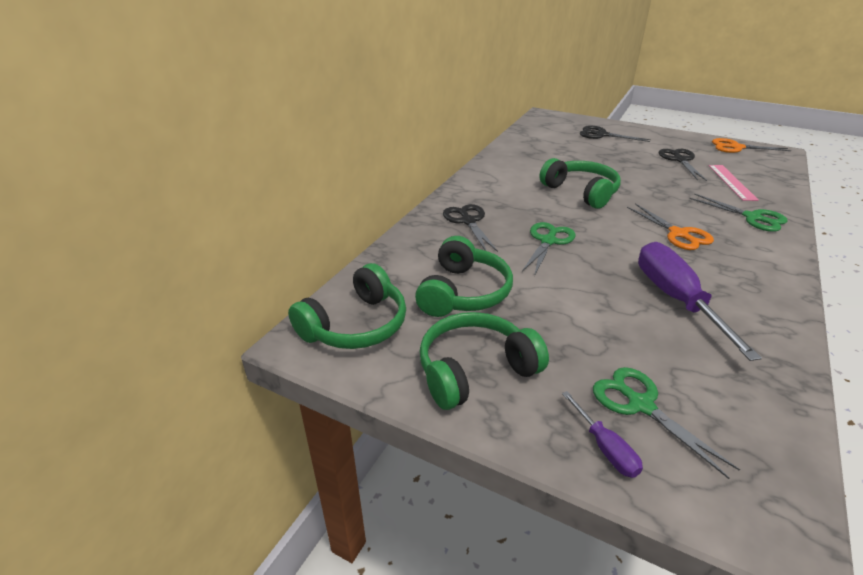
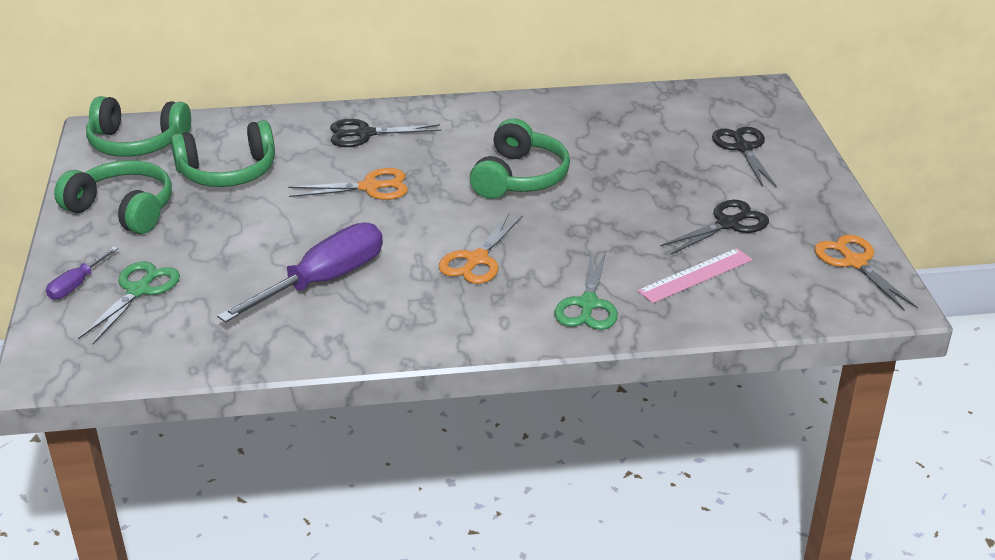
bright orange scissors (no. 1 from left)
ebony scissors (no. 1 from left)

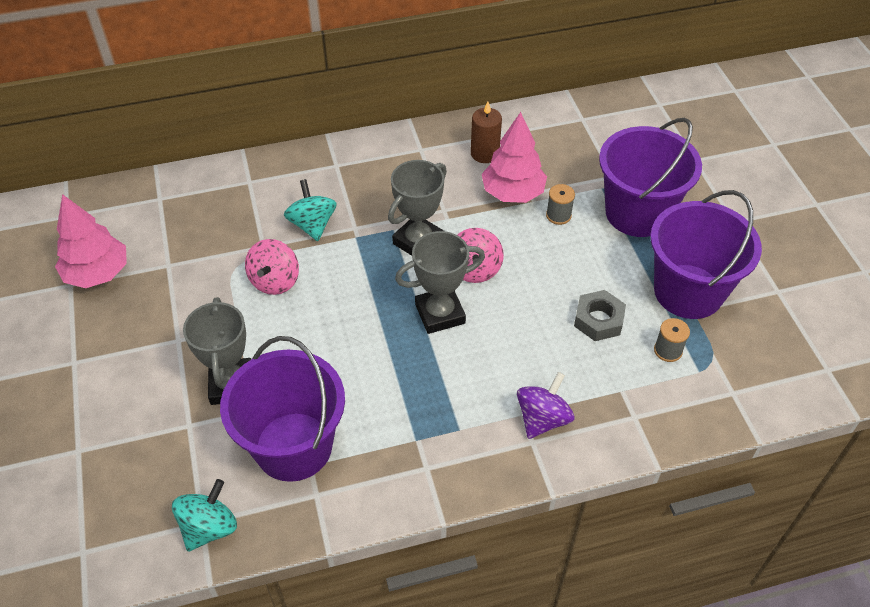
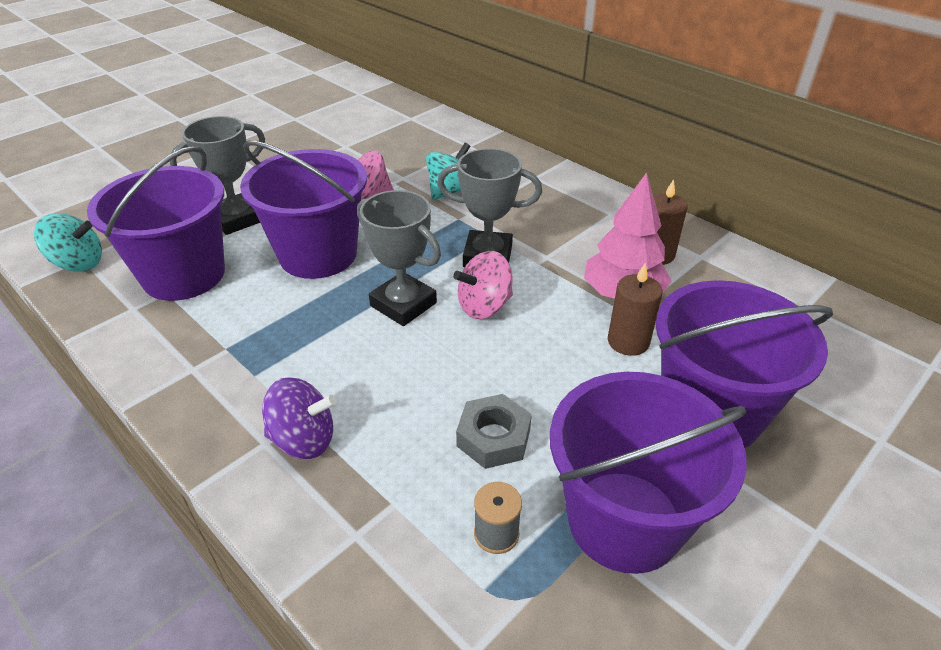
violet bucket (no. 2 from left)
brown wax candle (no. 1 from left)
rosy tree (no. 1 from left in the first image)

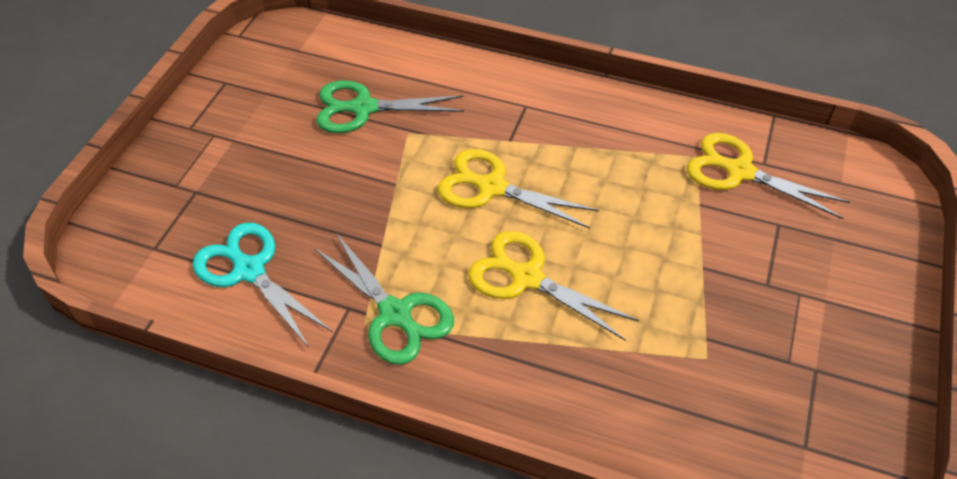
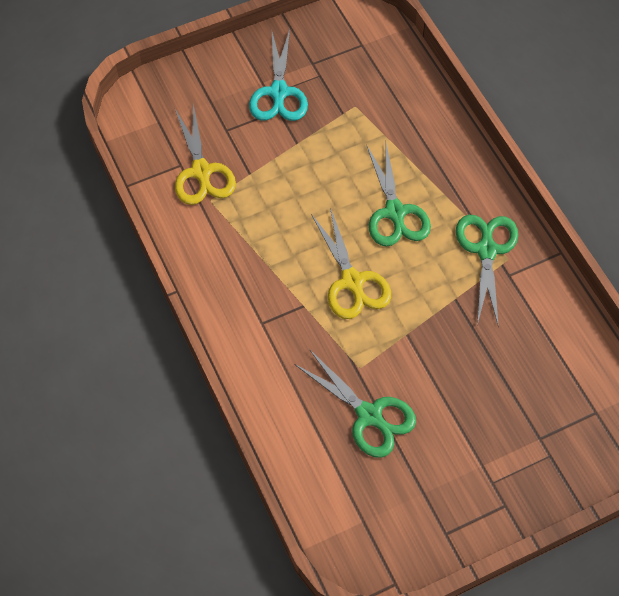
aqua scissors
green scissors (no. 2 from left)

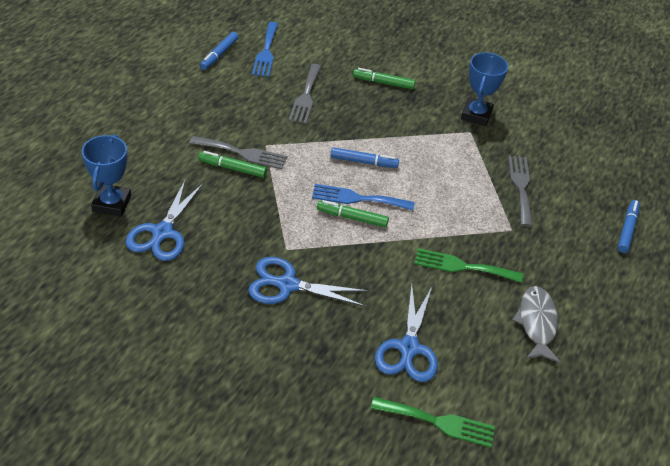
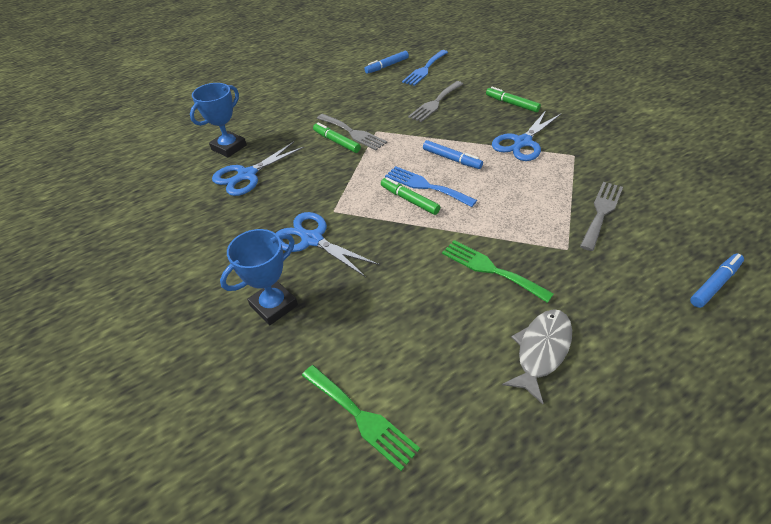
cobalt trophy (no. 2 from left)
cobalt scissors (no. 3 from left)

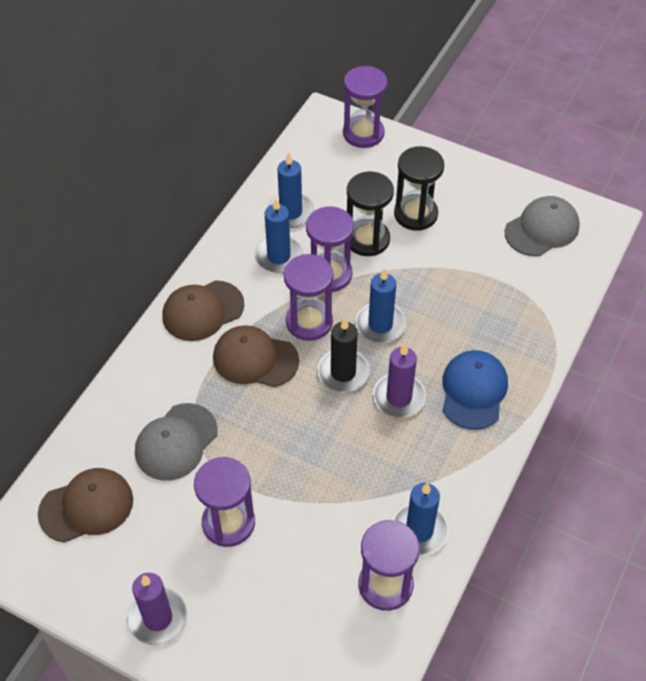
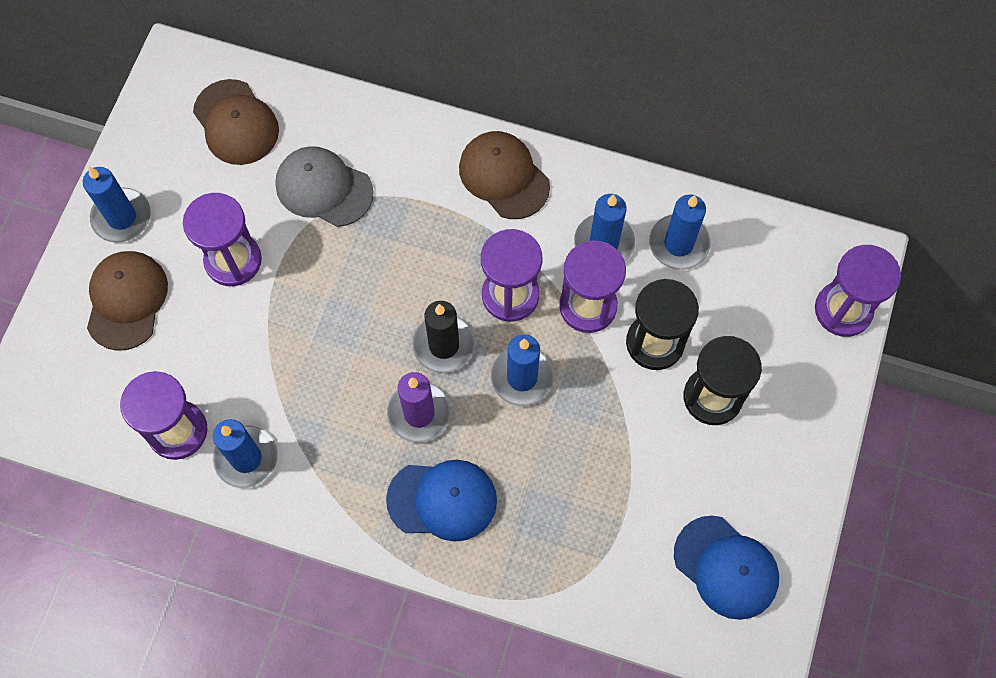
cobalt wax candle (no. 1 from left)
brown baseball cap (no. 1 from left)
cobalt baseball cap (no. 2 from left)

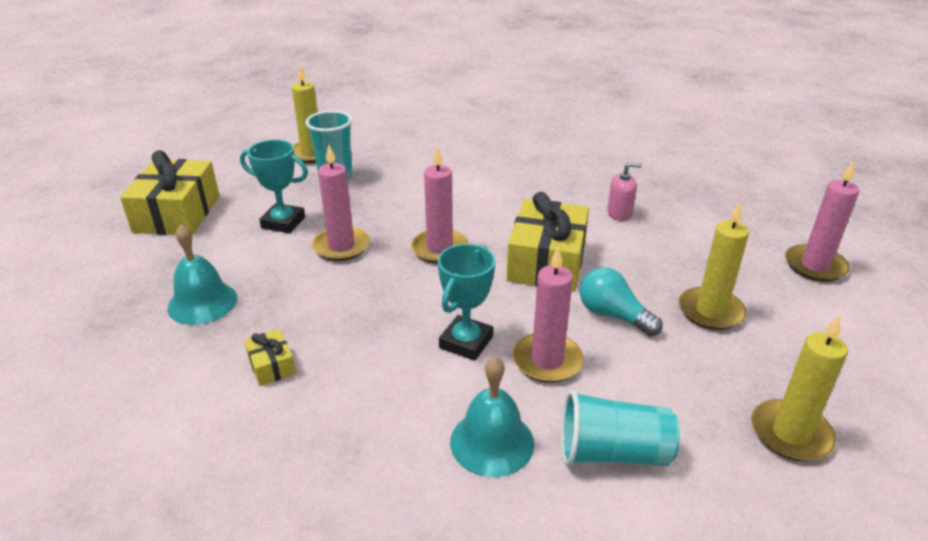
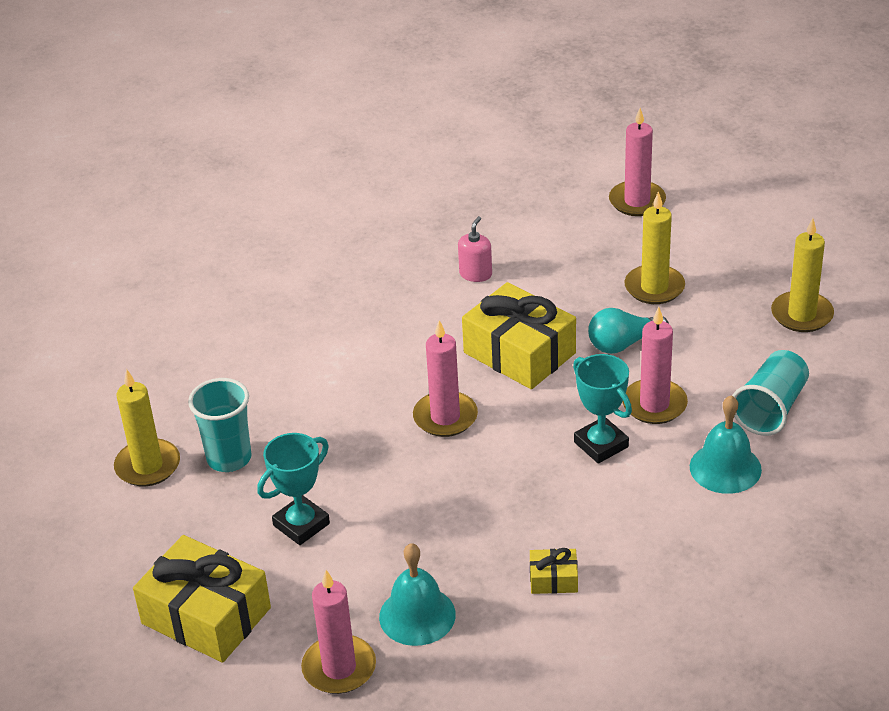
rosy wax candle (no. 1 from left)

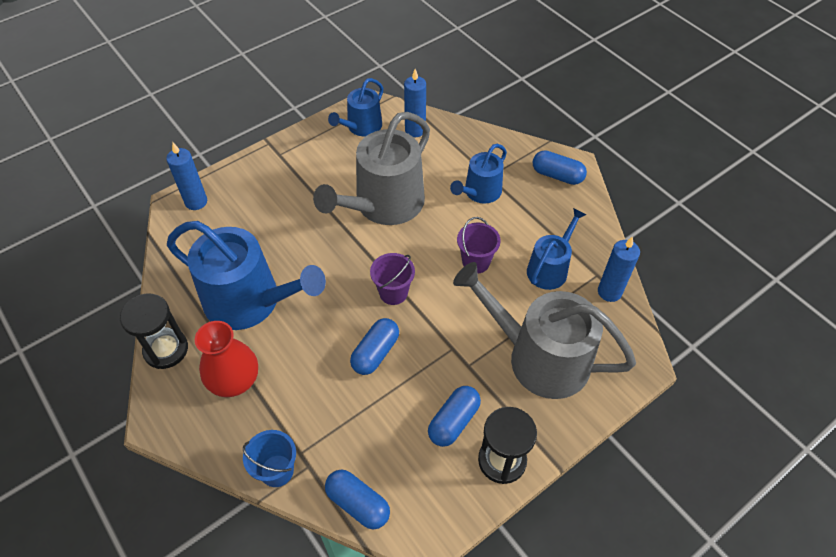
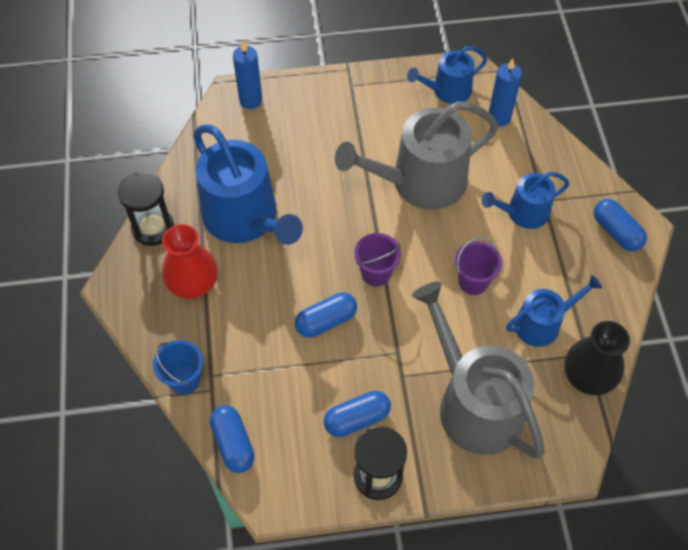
ebony vase

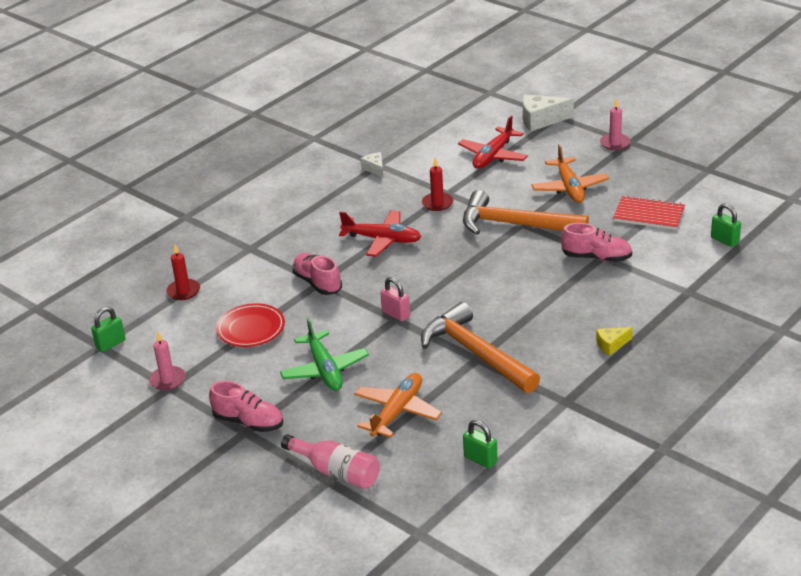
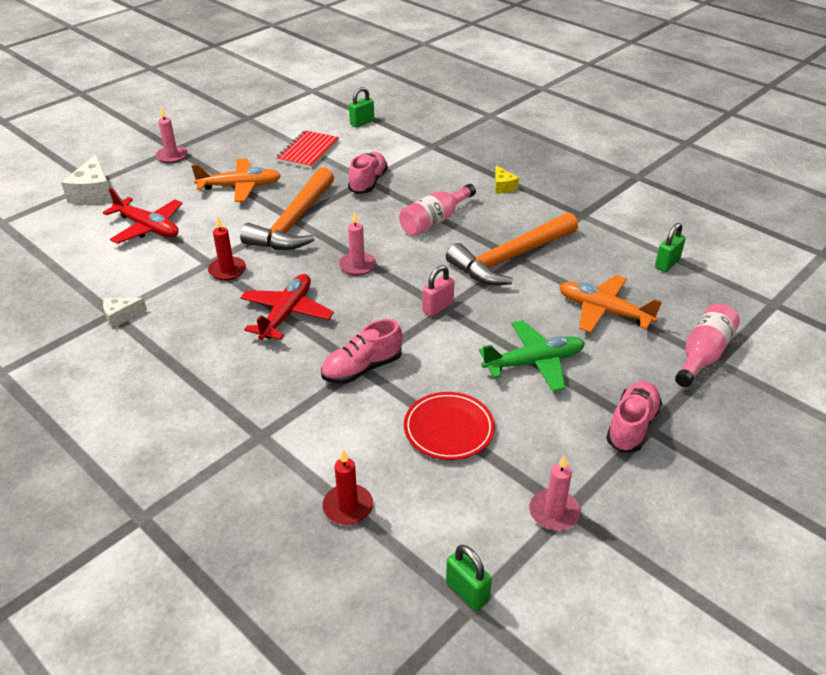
rosy wax candle (no. 2 from left)
rosy bottle (no. 1 from left)

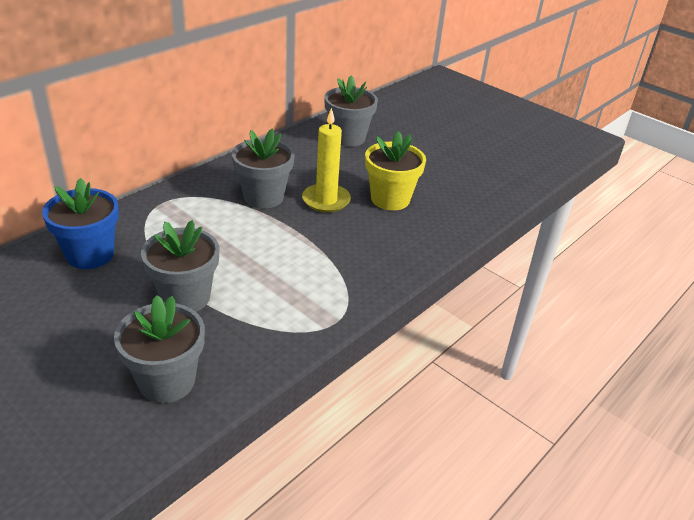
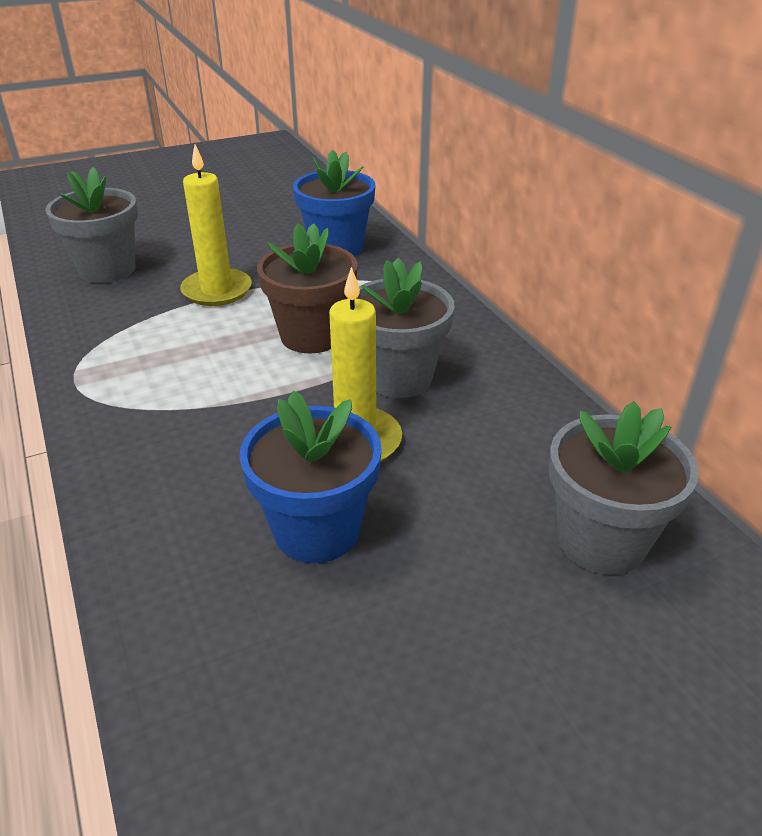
golden wax candle (no. 1 from left)
cobalt plant pot (no. 1 from left)
brown plant pot

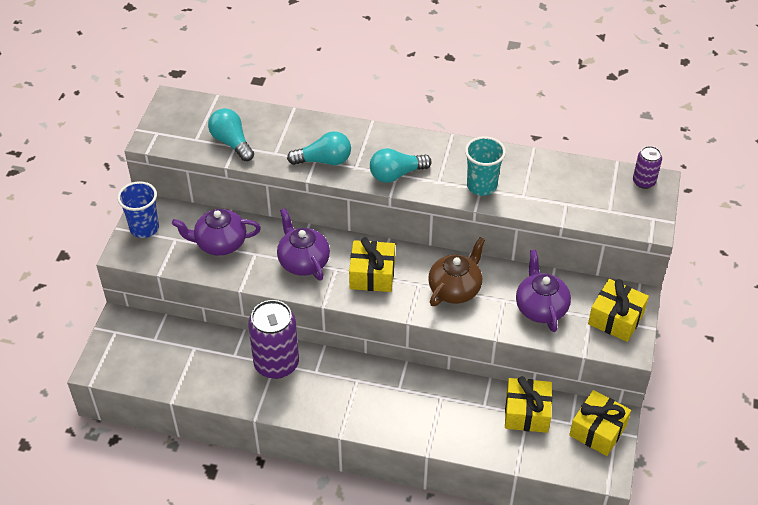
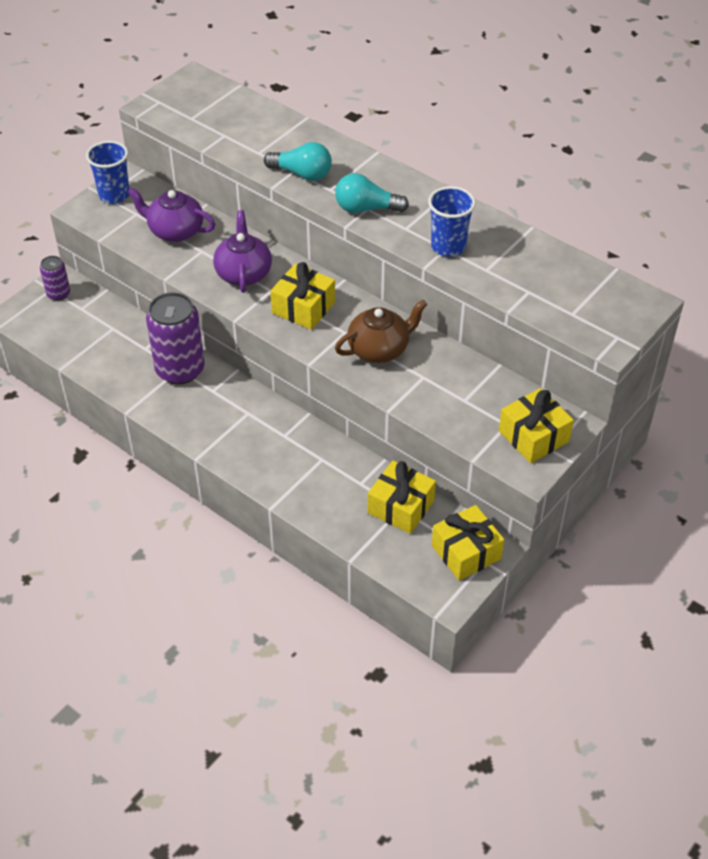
violet tin (no. 1 from left)
cobalt cup (no. 2 from left)
aqua lightbulb (no. 1 from left in the first image)
violet tea pot (no. 3 from left in the first image)

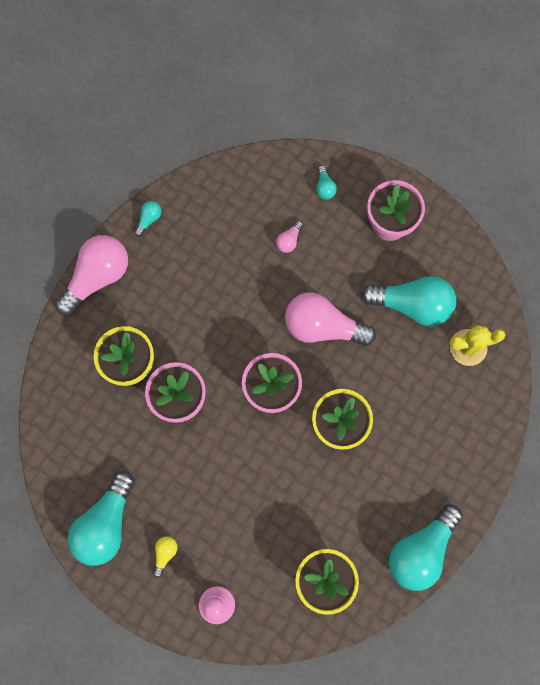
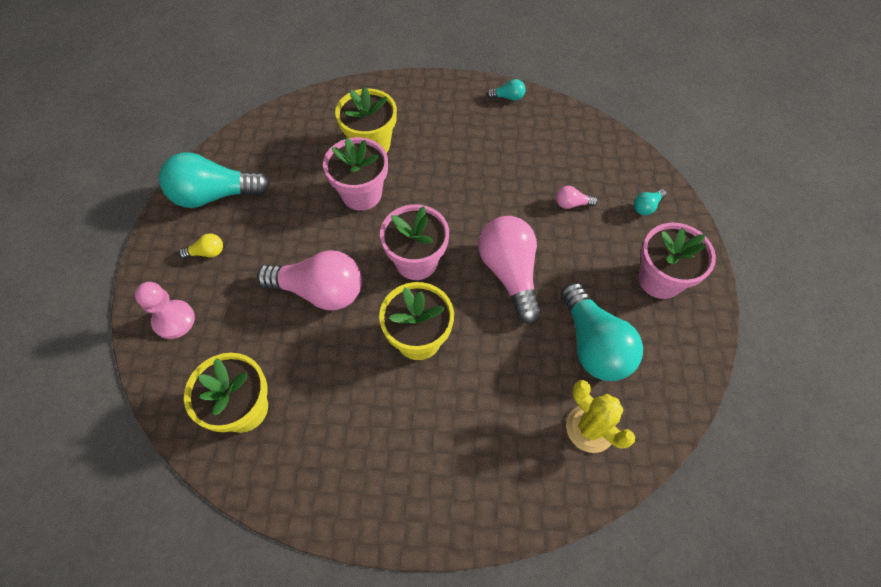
rosy lightbulb (no. 1 from left)
aqua lightbulb (no. 5 from left in the first image)

